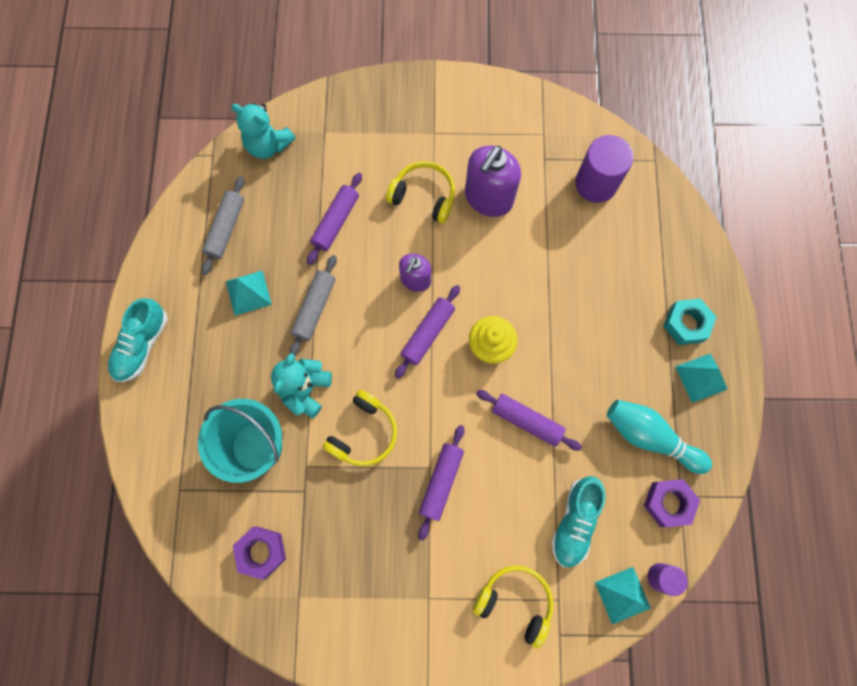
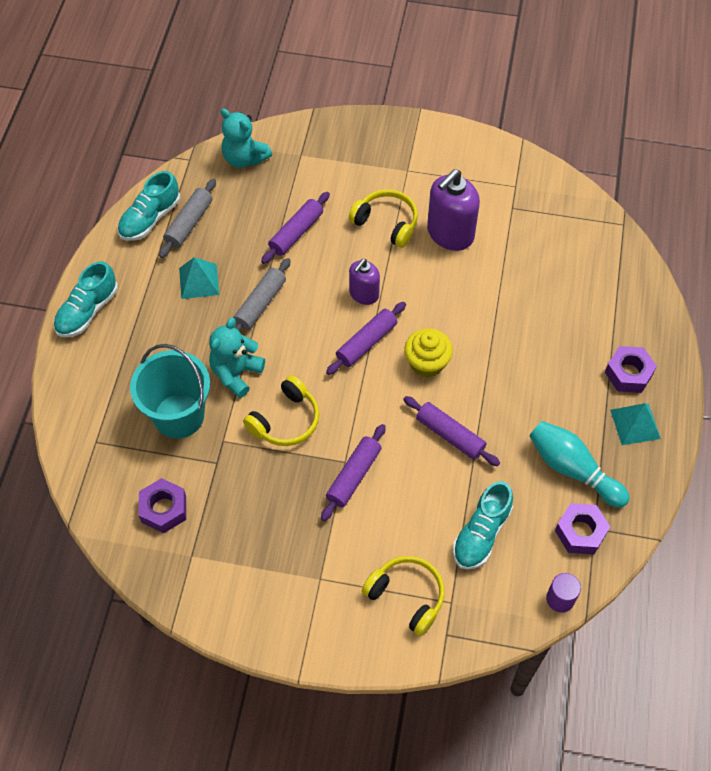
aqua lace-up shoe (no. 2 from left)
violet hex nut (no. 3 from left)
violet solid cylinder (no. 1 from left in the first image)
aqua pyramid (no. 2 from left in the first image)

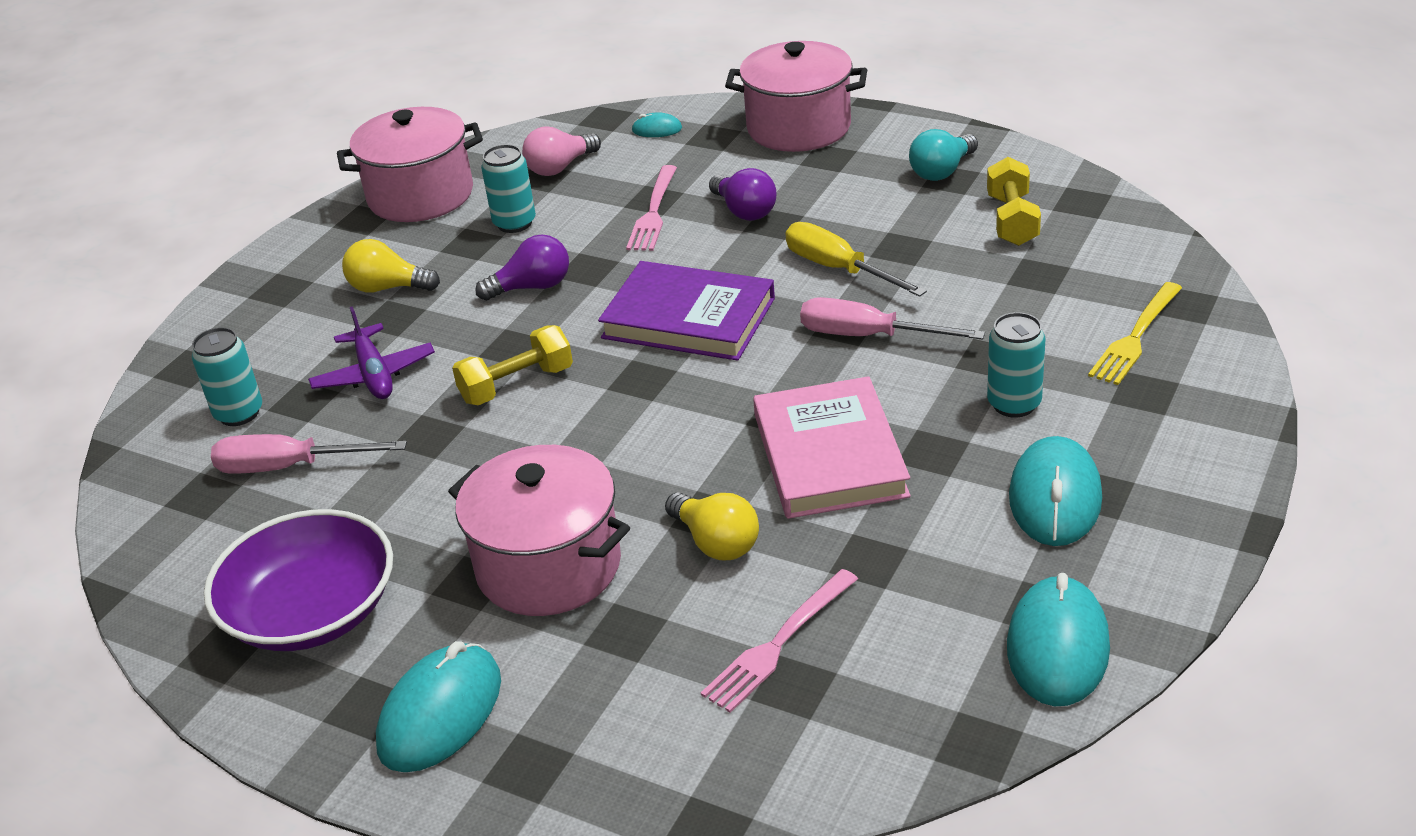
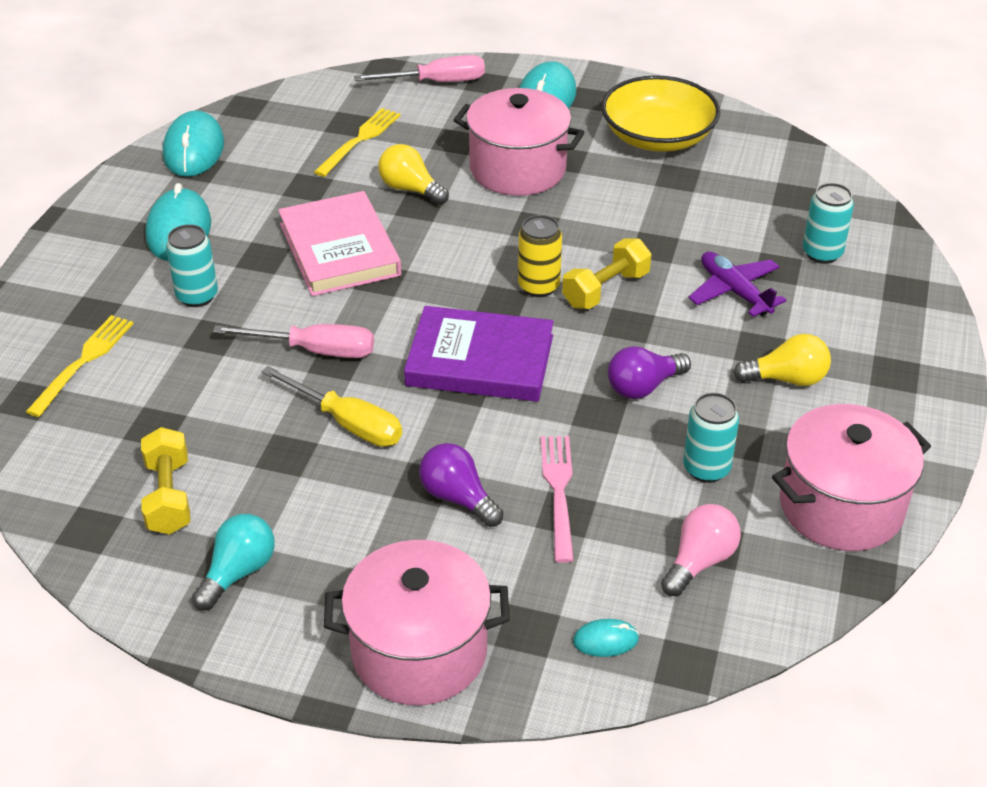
golden table fork (no. 2 from left)
rosy screwdriver (no. 2 from left)
golden tin
golden bowl

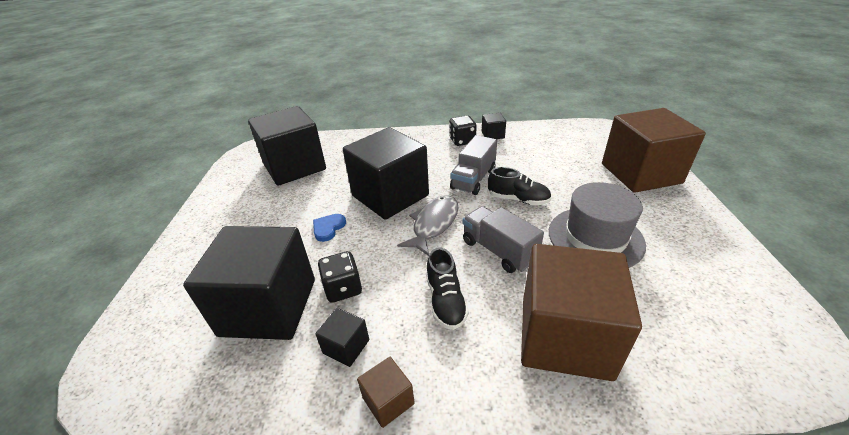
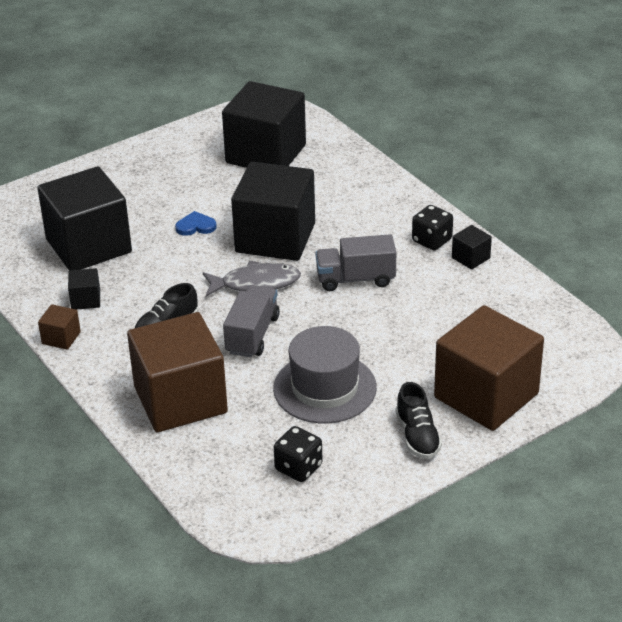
ebony game die (no. 1 from left)
ebony lace-up shoe (no. 2 from left)

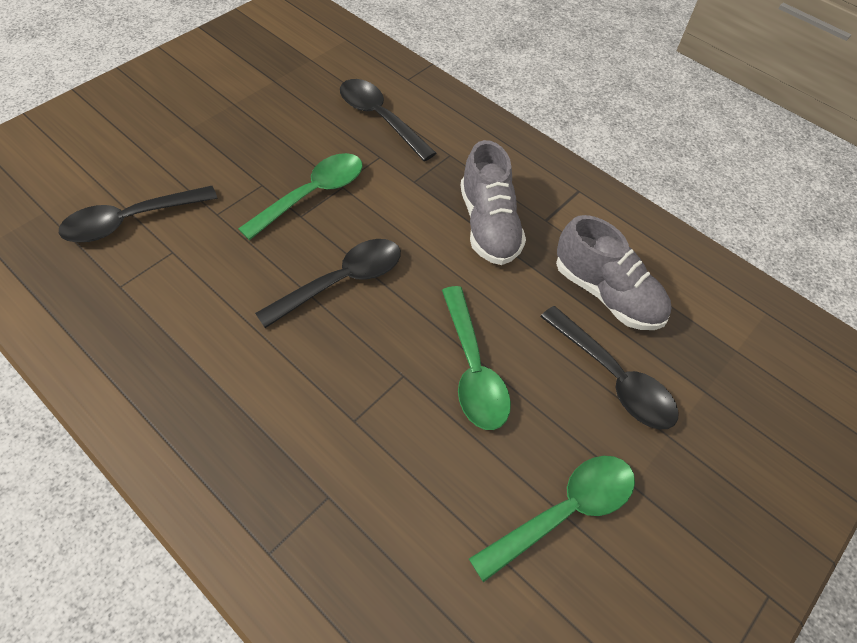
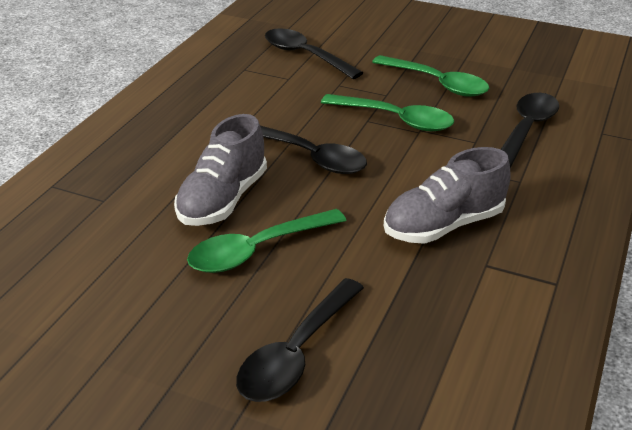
gray lace-up shoe (no. 1 from left)
green spoon (no. 3 from left)

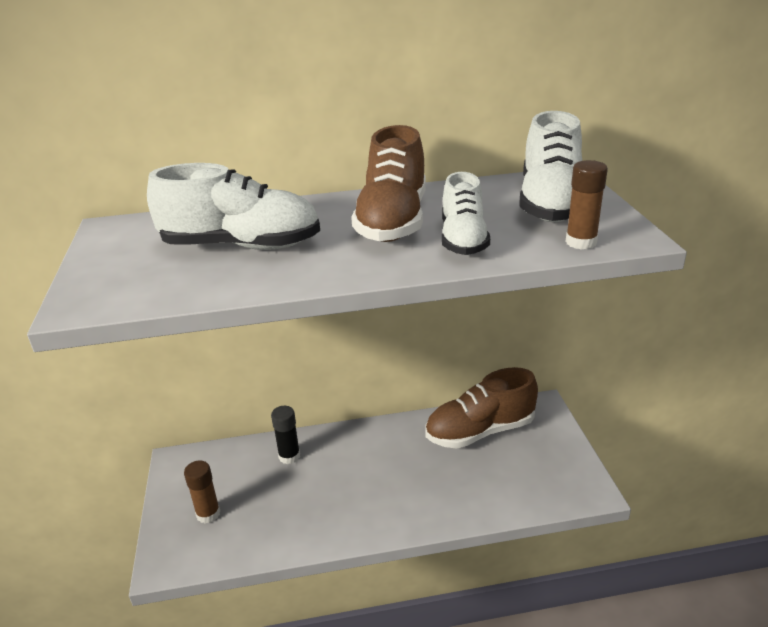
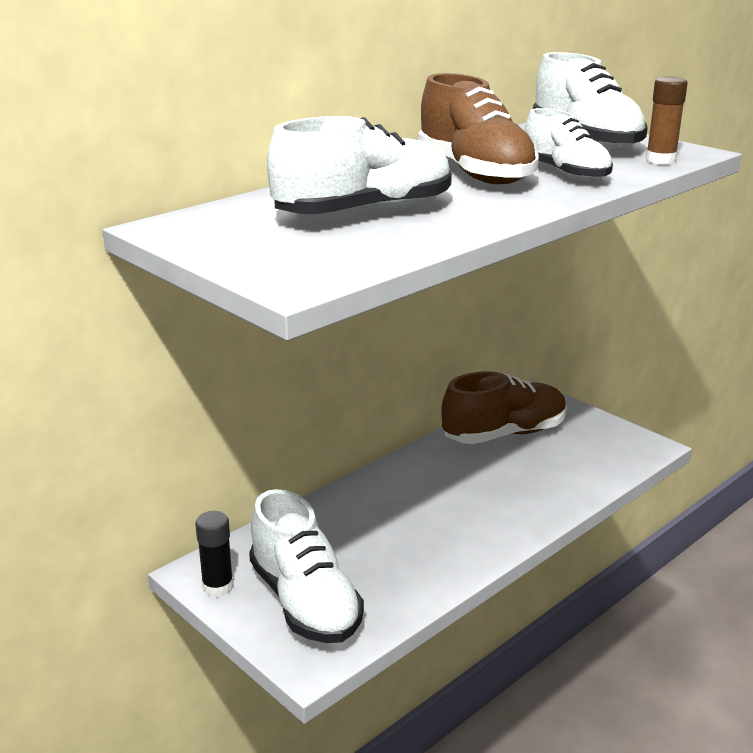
ebony glue
snow-white lace-up shoe (no. 1 from left)
brown lace-up shoe (no. 2 from left)

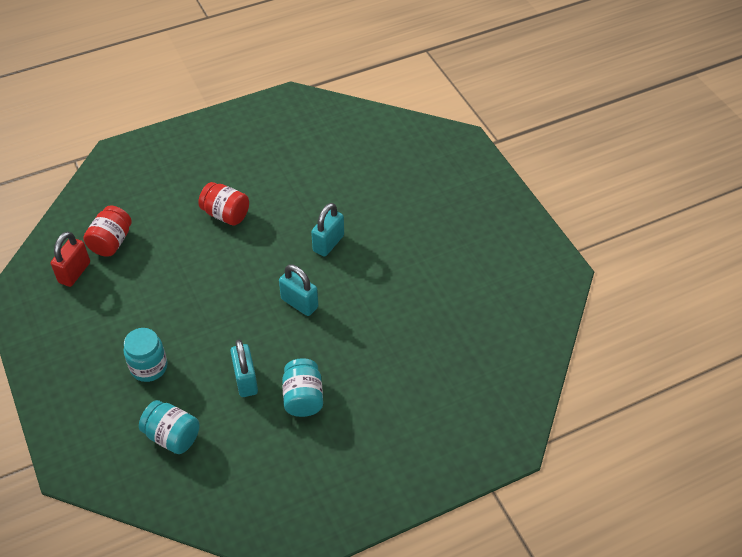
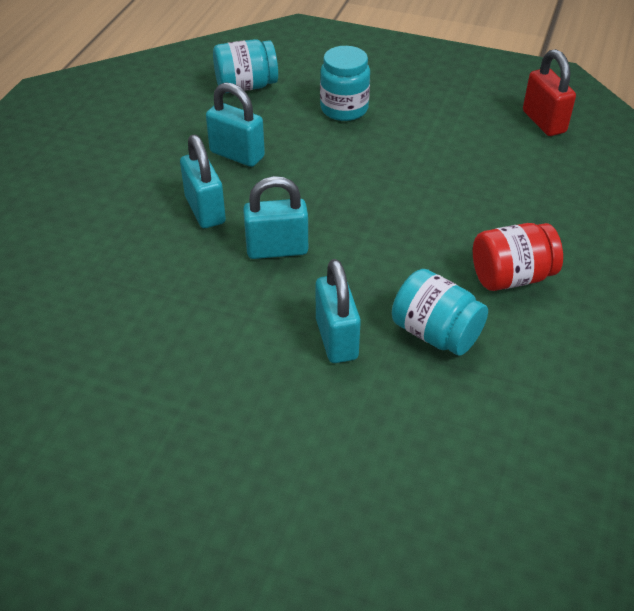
aqua small lock (no. 1 from left)
aqua jar (no. 3 from left)
scarlet jar (no. 1 from left in the first image)

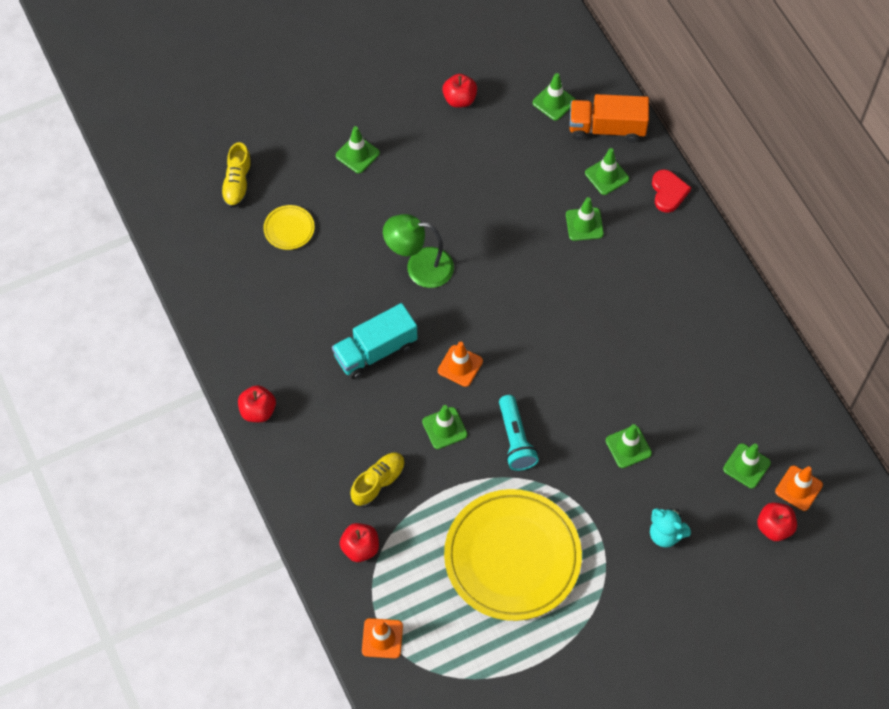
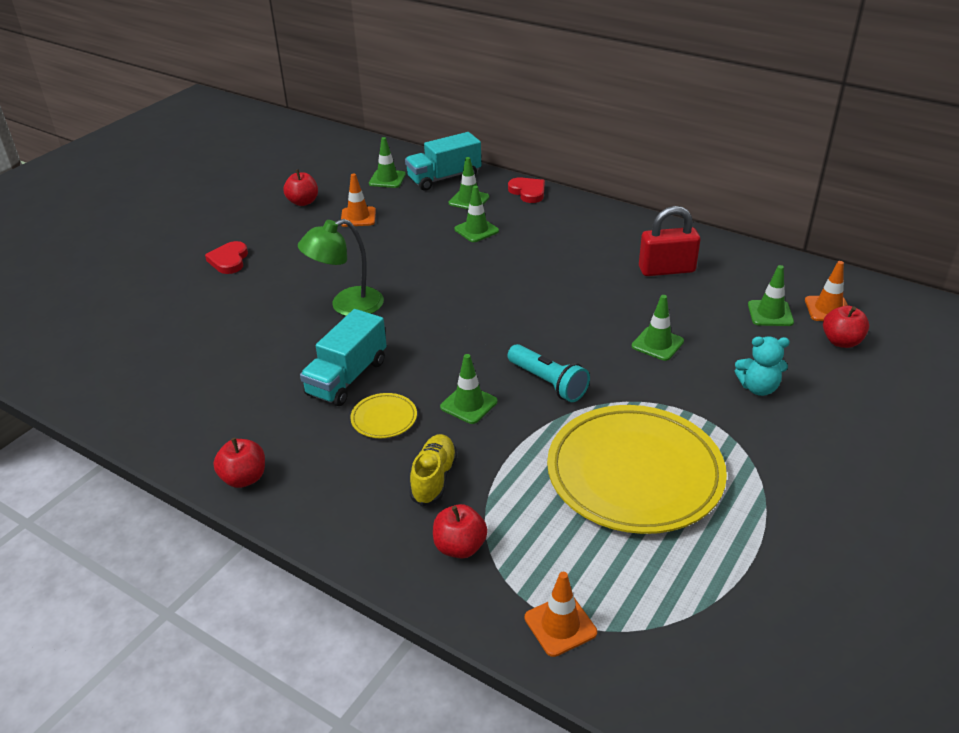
scarlet love heart (no. 1 from left)
bright orange safety cone (no. 1 from left)
golden plate (no. 1 from left)
aqua toy truck (no. 2 from left)
scarlet small lock
golden lace-up shoe (no. 1 from left in the first image)

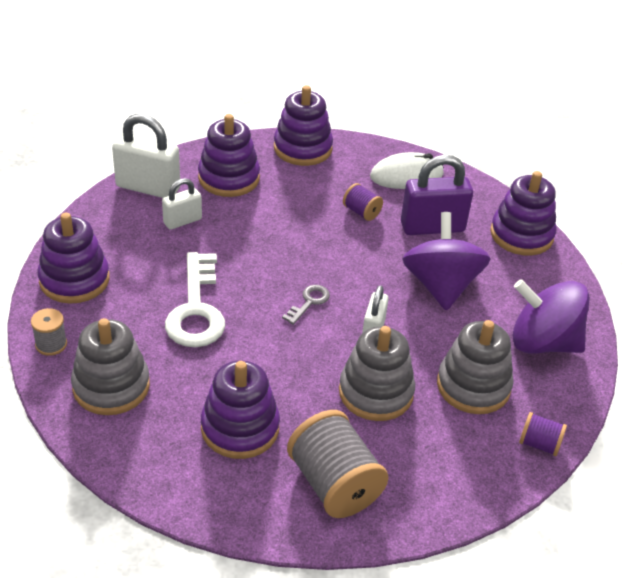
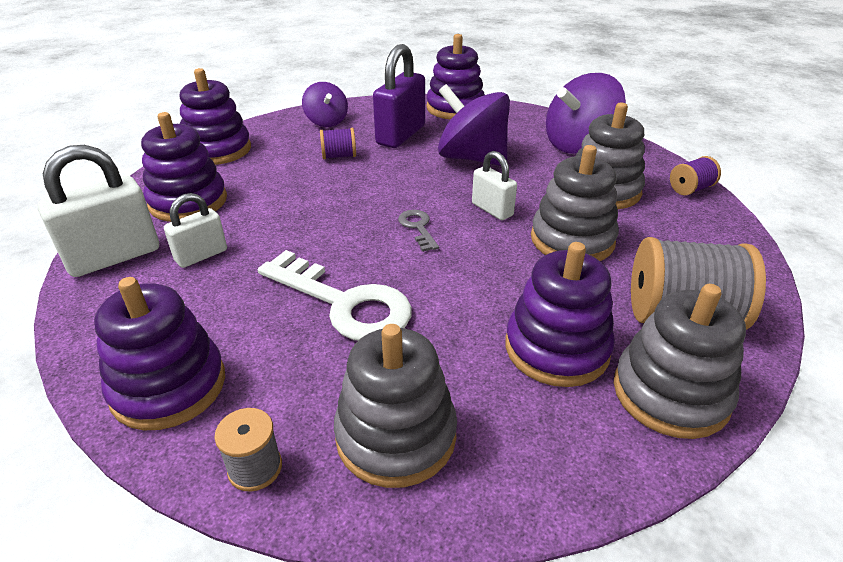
snow-white small lock (no. 2 from left)
violet spinning top (no. 1 from left)
gray ring stacker (no. 4 from left)

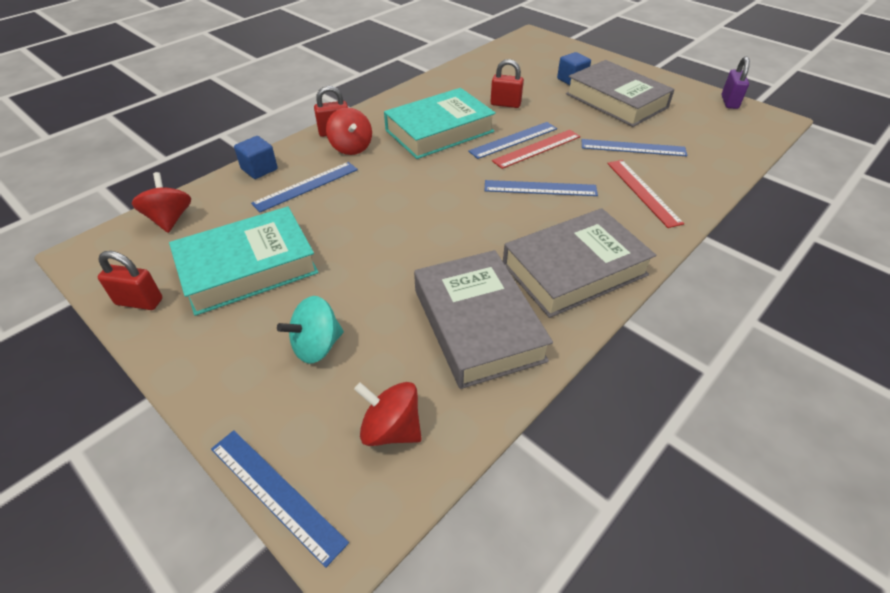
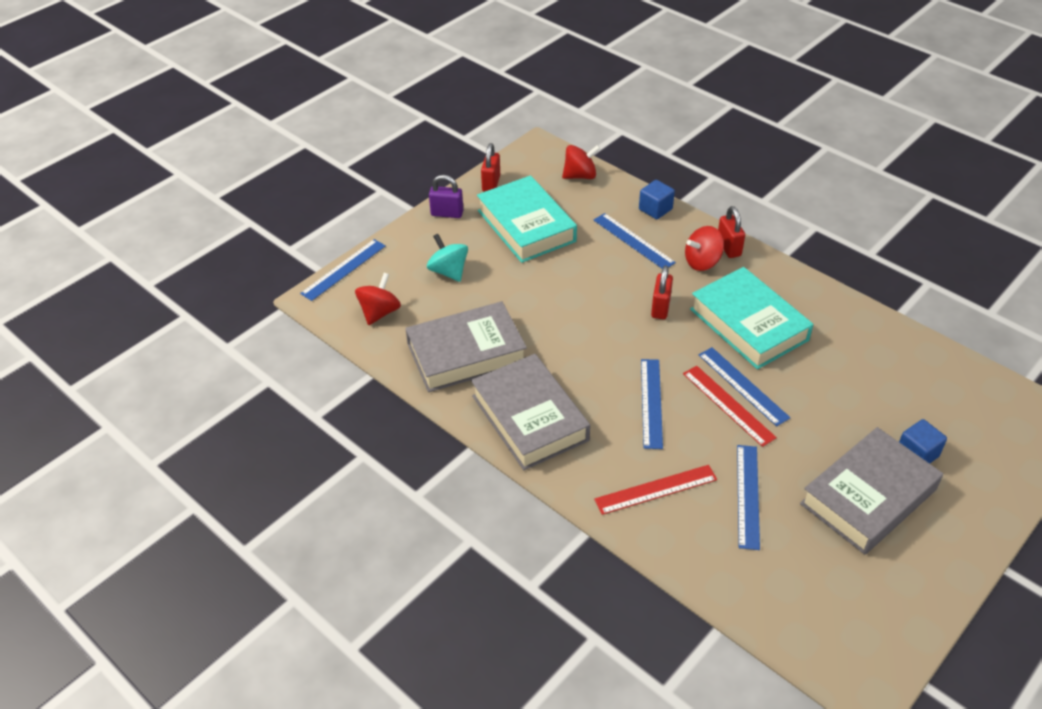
violet small lock
scarlet small lock (no. 2 from left)

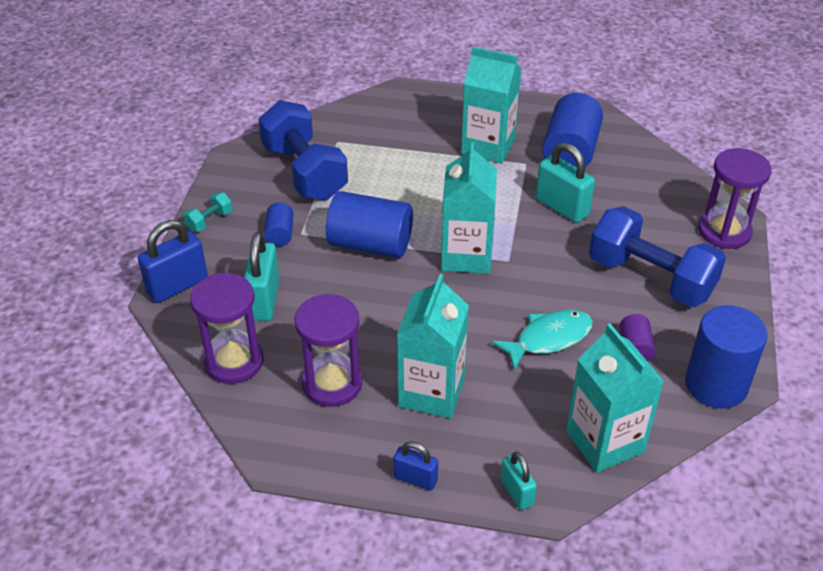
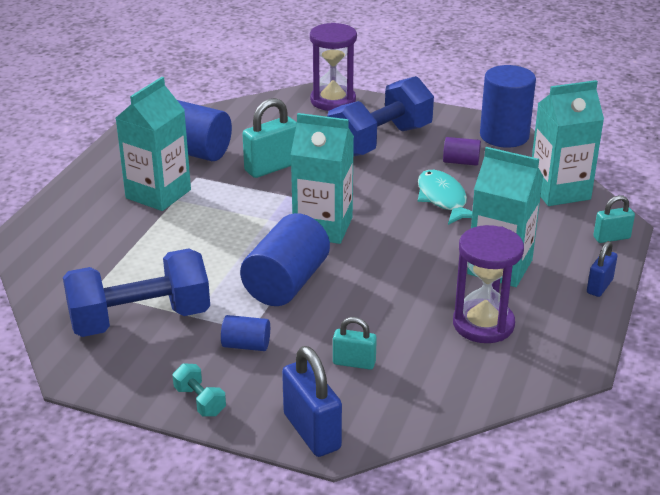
aqua small lock (no. 2 from left)
violet sandglass (no. 1 from left in the first image)

